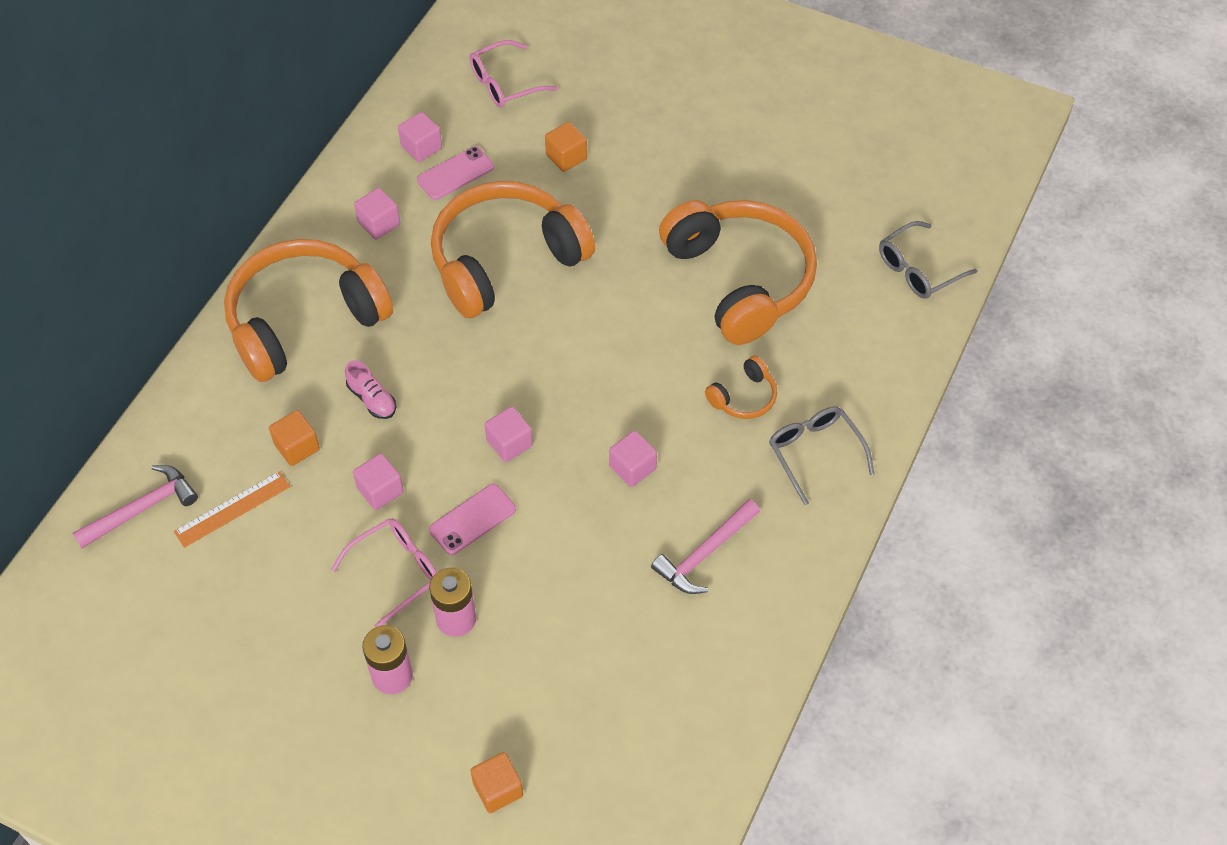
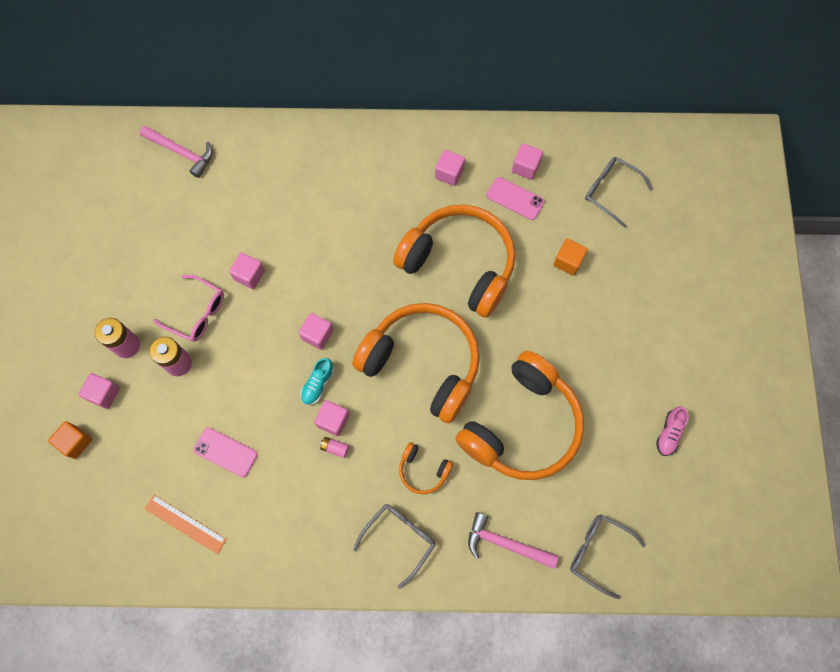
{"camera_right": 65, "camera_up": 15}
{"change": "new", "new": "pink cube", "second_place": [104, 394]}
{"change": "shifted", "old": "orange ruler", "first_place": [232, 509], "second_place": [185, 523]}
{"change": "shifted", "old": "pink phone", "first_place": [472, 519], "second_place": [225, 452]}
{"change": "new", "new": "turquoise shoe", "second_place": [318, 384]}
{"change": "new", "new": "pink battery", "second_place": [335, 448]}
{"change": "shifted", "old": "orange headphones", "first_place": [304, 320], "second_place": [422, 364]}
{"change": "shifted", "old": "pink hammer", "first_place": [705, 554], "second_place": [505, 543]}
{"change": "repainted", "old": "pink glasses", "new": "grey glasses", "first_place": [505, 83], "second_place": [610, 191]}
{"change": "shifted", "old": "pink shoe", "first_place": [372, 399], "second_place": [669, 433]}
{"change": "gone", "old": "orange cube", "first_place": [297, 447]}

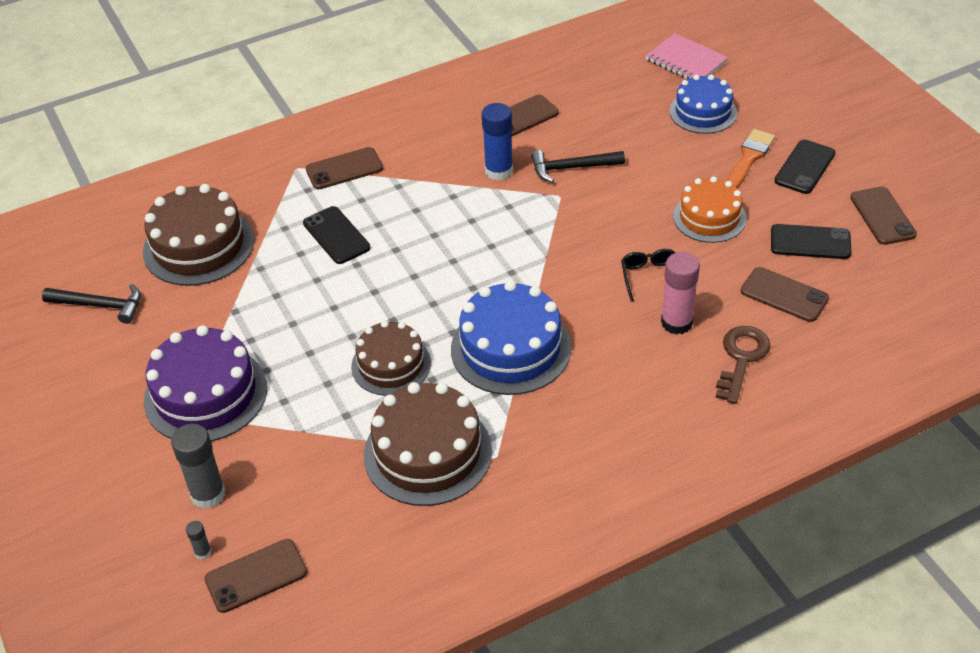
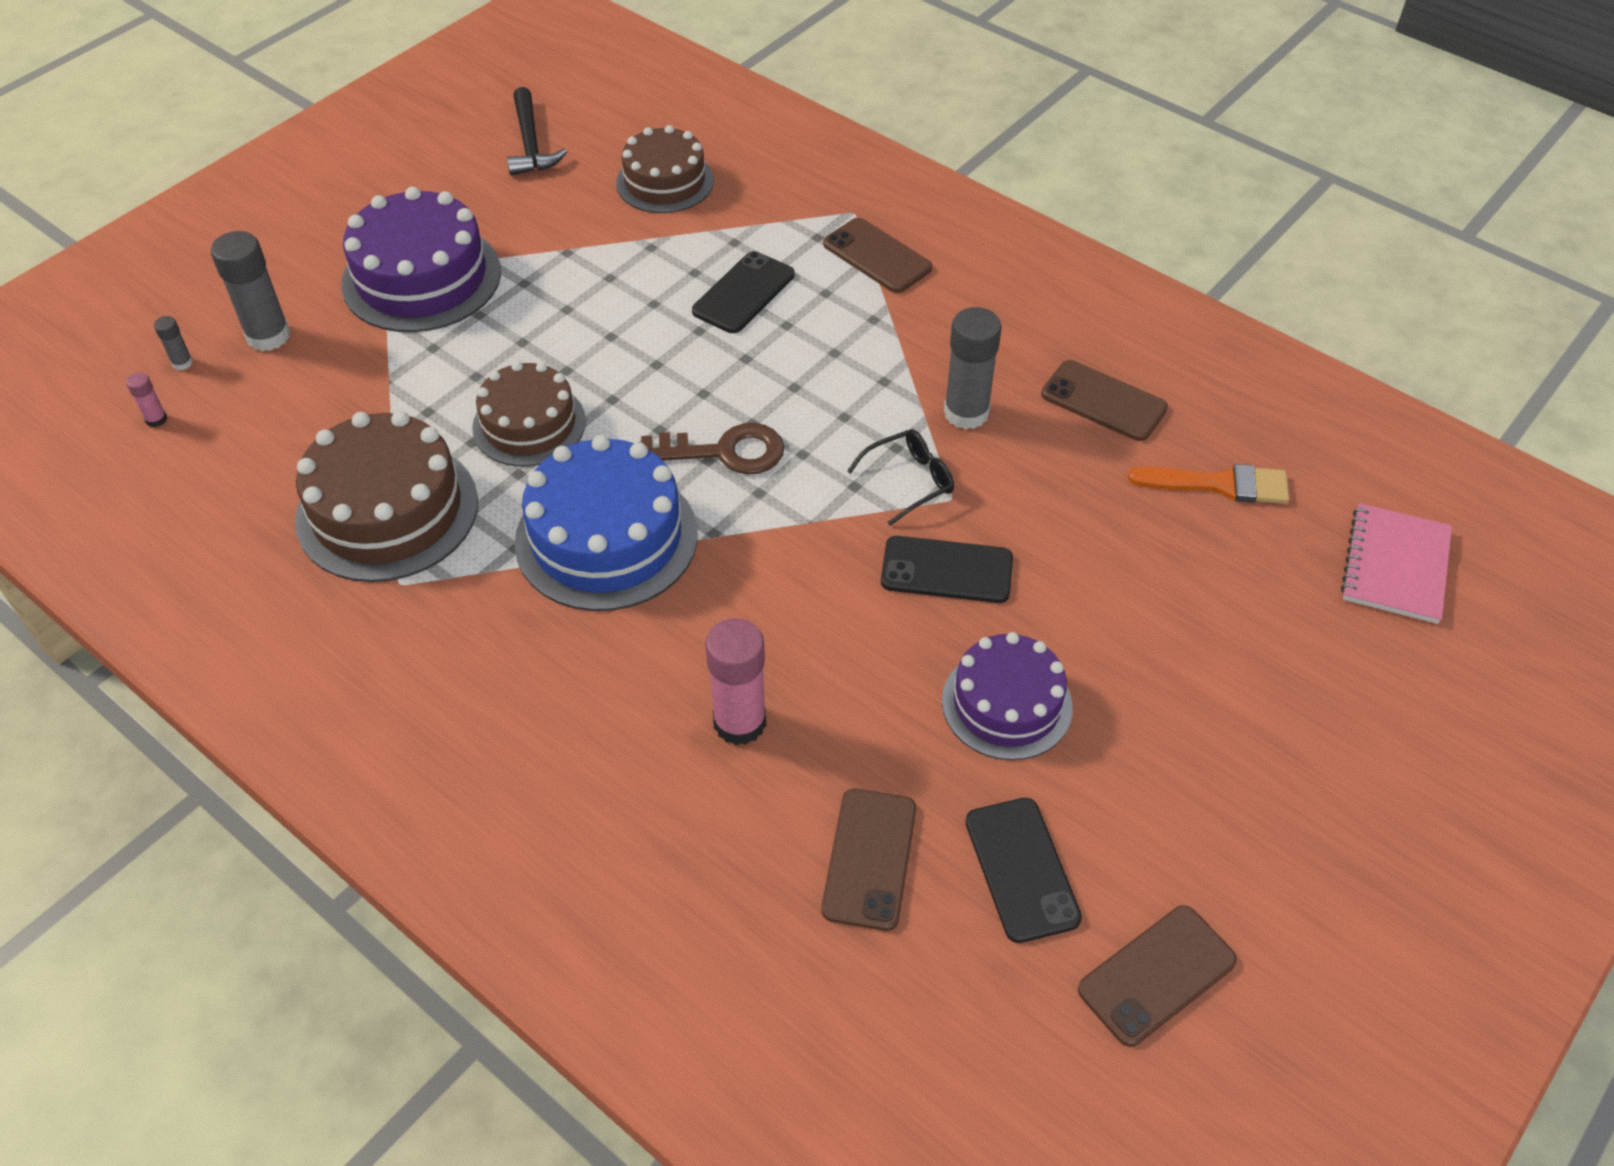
{"camera_right": 65, "camera_up": 5}
{"change": "swapped", "old": "brown phone", "new": "pink glue stick", "first_place": [256, 576], "second_place": [156, 419]}
{"change": "scaled", "old": "brown cake", "first_place": [198, 246], "second_place": [665, 182], "factor": 0.66}
{"change": "shifted", "old": "brown key", "first_place": [741, 358], "second_place": [724, 452]}
{"change": "shifted", "old": "black glasses", "first_place": [651, 277], "second_place": [908, 481]}
{"change": "shifted", "old": "black phone", "first_place": [805, 167], "second_place": [946, 570]}
{"change": "repainted", "old": "orange cake", "new": "purple cake", "first_place": [709, 217], "second_place": [1006, 704]}
{"change": "repainted", "old": "blue glue stick", "new": "grey glue stick", "first_place": [499, 171], "second_place": [966, 413]}
{"change": "shifted", "old": "orange brush", "first_place": [749, 158], "second_place": [1219, 484]}
{"change": "gone", "old": "black hammer", "first_place": [571, 168]}
{"change": "gone", "old": "blue cake", "first_place": [703, 112]}

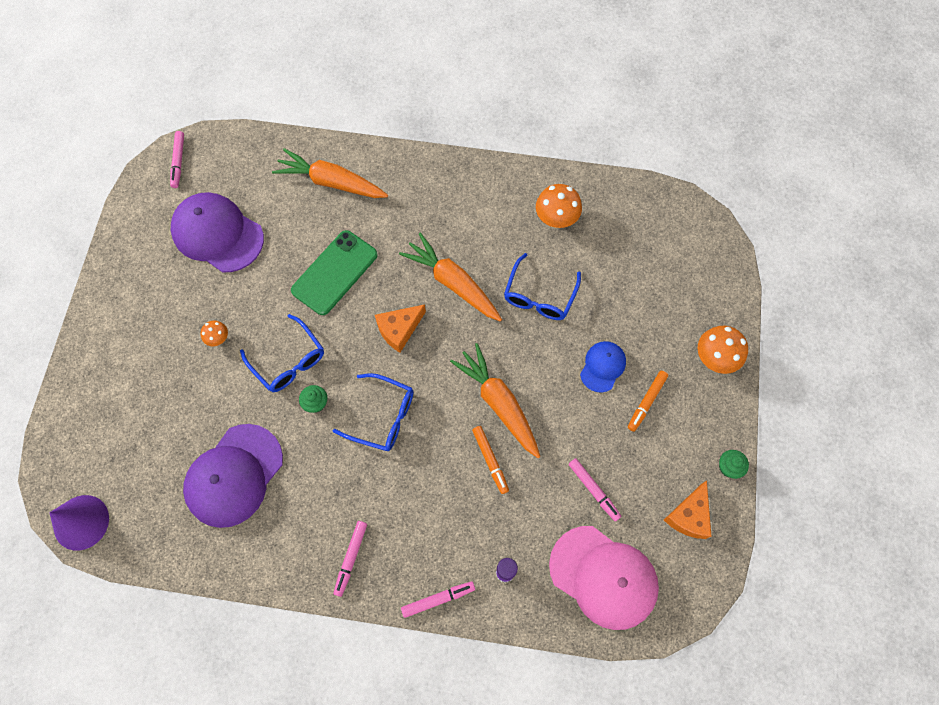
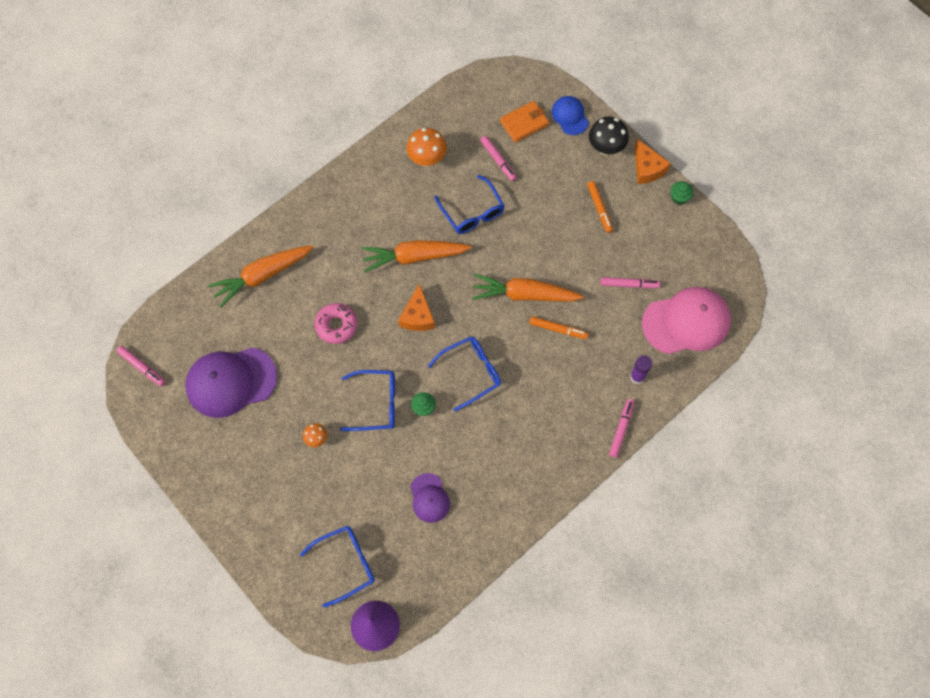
{"camera_right": -50, "camera_up": 0}
{"change": "new", "new": "blue glasses", "second_place": [345, 564]}
{"change": "swapped", "old": "green phone", "new": "pink donut", "first_place": [335, 273], "second_place": [336, 325]}
{"change": "scaled", "old": "purple cap", "first_place": [234, 475], "second_place": [429, 498], "factor": 0.53}
{"change": "shifted", "old": "pink marker", "first_place": [351, 558], "second_place": [498, 160]}
{"change": "new", "new": "orange wallet", "second_place": [524, 123]}
{"change": "shifted", "old": "blue cap", "first_place": [602, 366], "second_place": [570, 116]}
{"change": "repainted", "old": "orange mushroom", "new": "black mushroom", "first_place": [714, 359], "second_place": [605, 148]}
{"change": "shifted", "old": "orange cheese", "first_place": [689, 515], "second_place": [647, 168]}

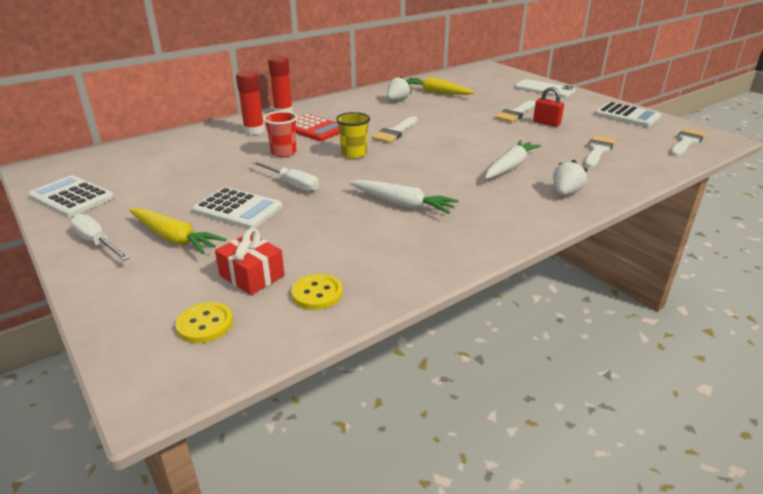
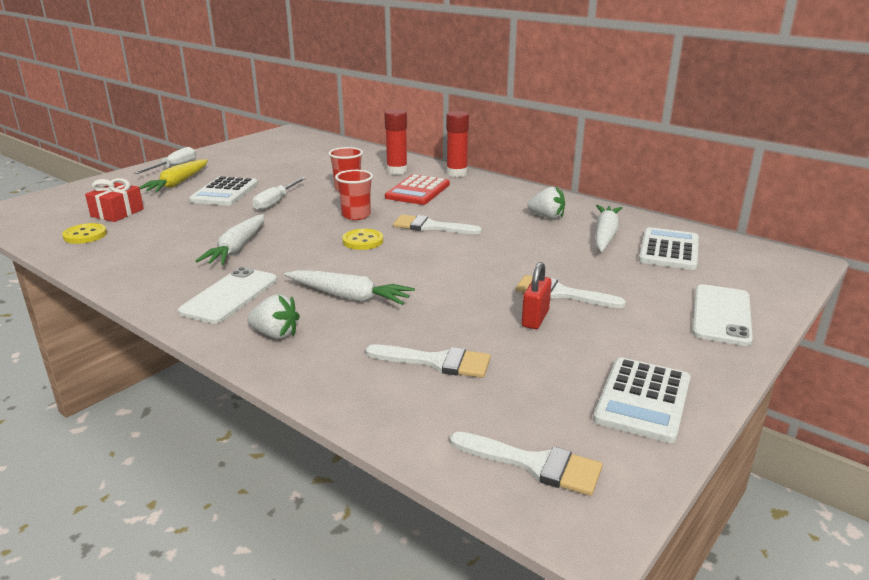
{"camera_right": 75, "camera_up": -5}
{"change": "new", "new": "white phone", "second_place": [230, 296]}
{"change": "repainted", "old": "yellow cup", "new": "red cup", "first_place": [354, 154], "second_place": [356, 215]}
{"change": "shifted", "old": "yellow button", "first_place": [205, 324], "second_place": [363, 241]}
{"change": "repainted", "old": "yellow carrot", "new": "white carrot", "first_place": [436, 92], "second_place": [605, 235]}
{"change": "shifted", "old": "white calculator", "first_place": [71, 197], "second_place": [669, 250]}

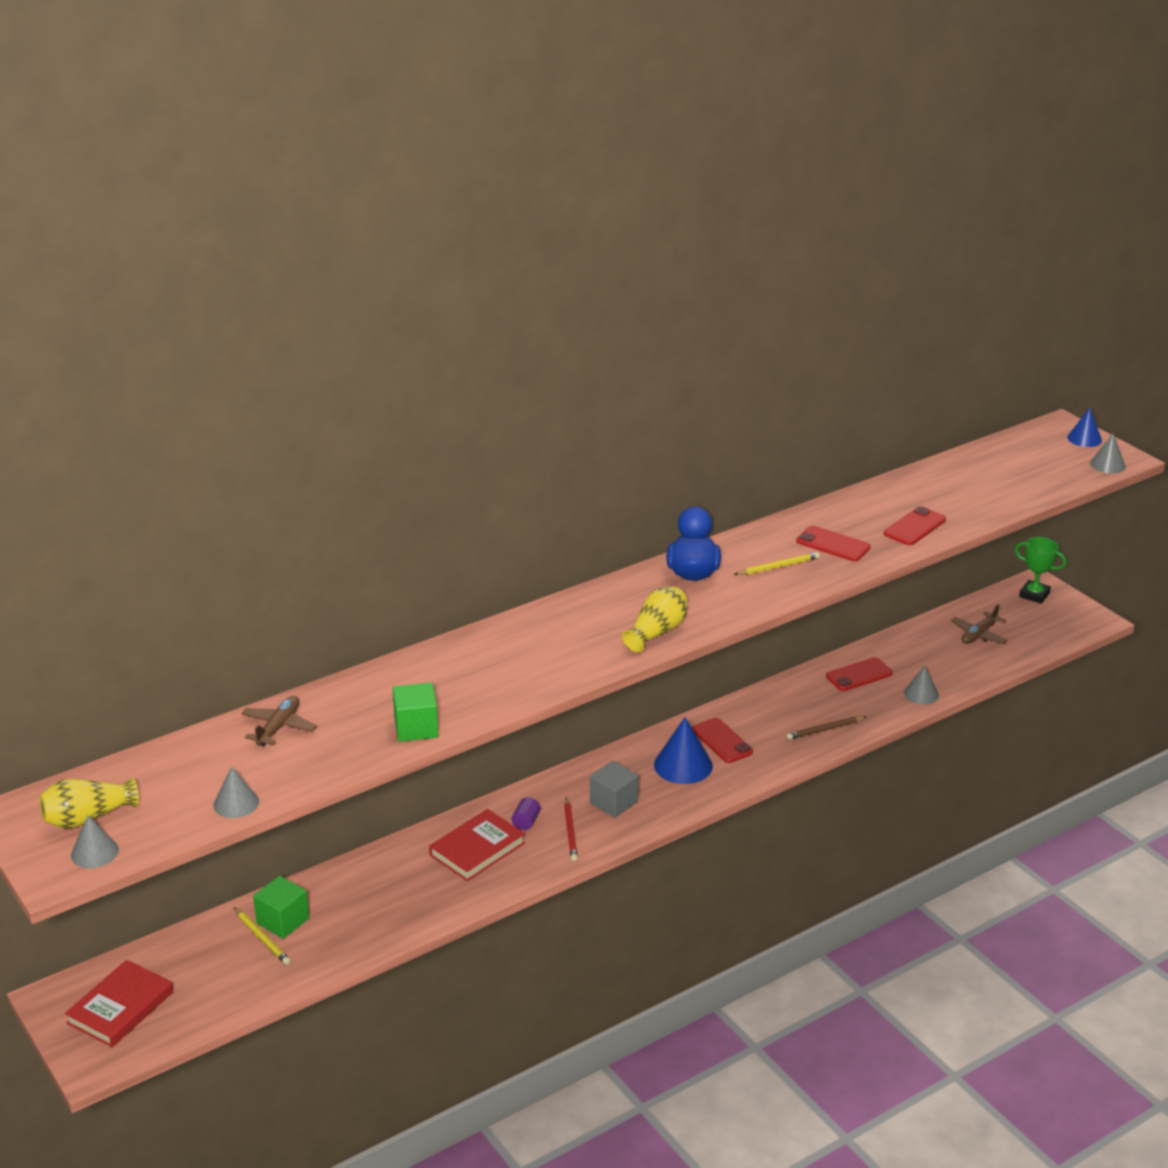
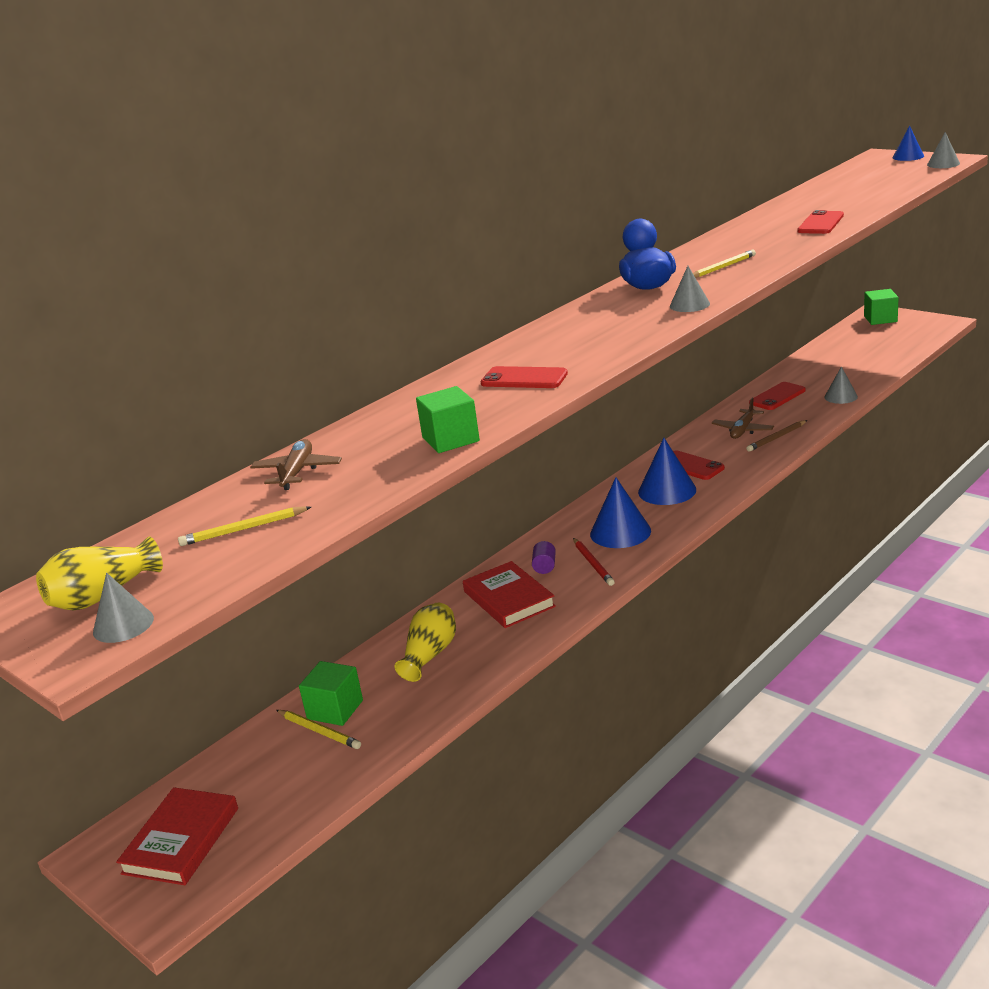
{"camera_right": -10, "camera_up": -5}
{"change": "new", "new": "yellow pencil", "second_place": [243, 529]}
{"change": "shifted", "old": "yellow vase", "first_place": [657, 632], "second_place": [430, 654]}
{"change": "rotated", "old": "red book", "first_place": [477, 849], "second_place": [509, 599], "degrees": -60}
{"change": "shifted", "old": "red phone", "first_place": [833, 544], "second_place": [524, 379]}
{"change": "swapped", "old": "grey cube", "new": "blue cone", "first_place": [613, 802], "second_place": [620, 532]}
{"change": "shifted", "old": "grey cone", "first_place": [236, 803], "second_place": [689, 305]}
{"change": "shifted", "old": "brown plane", "first_place": [979, 635], "second_place": [743, 430]}
{"change": "swapped", "old": "green trophy", "new": "green cube", "first_place": [1034, 595], "second_place": [880, 319]}

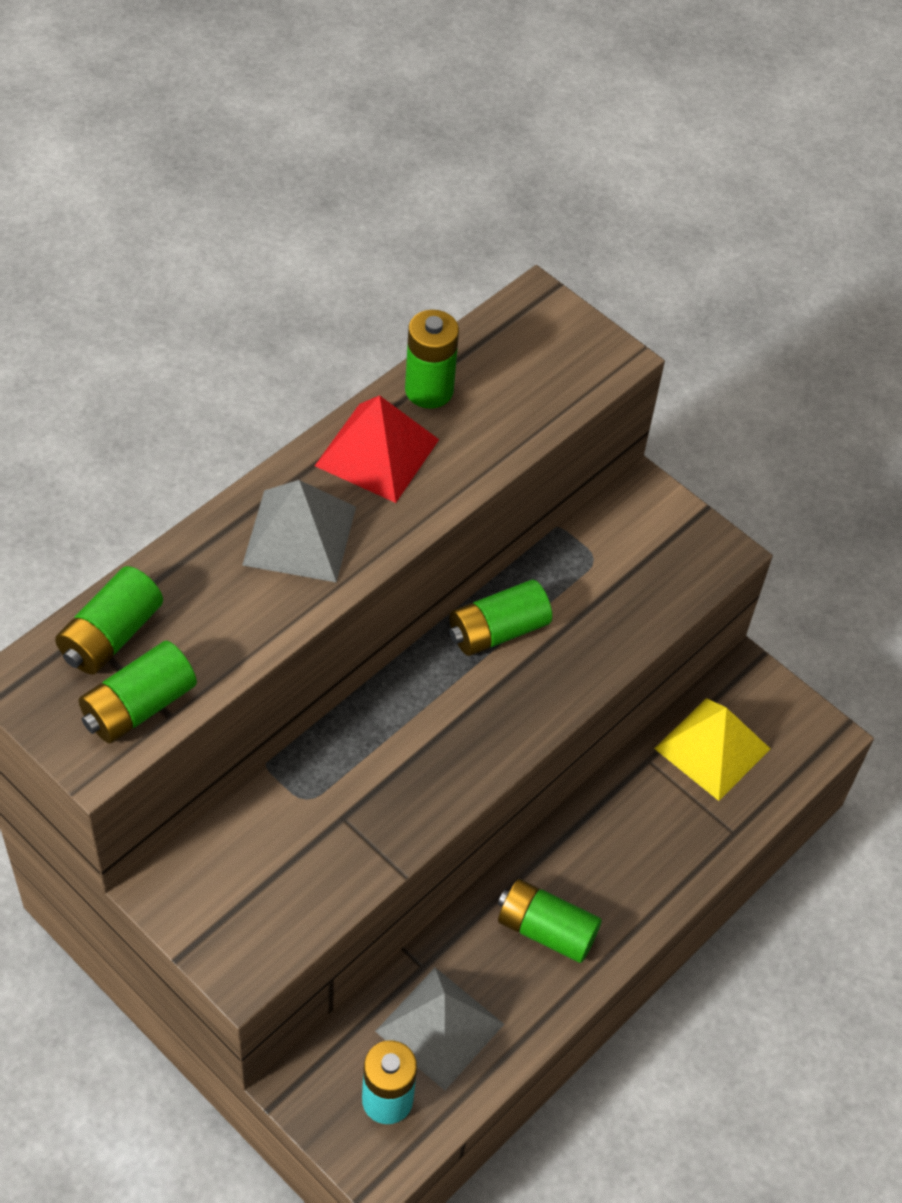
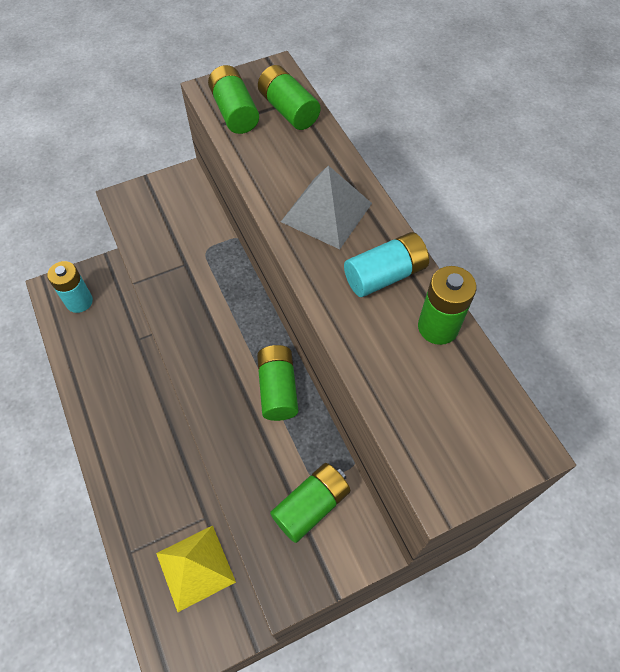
{"camera_right": 115, "camera_up": 5}
{"change": "shifted", "old": "green battery", "first_place": [546, 930], "second_place": [311, 506]}
{"change": "swapped", "old": "red pyramid", "new": "turquoise battery", "first_place": [377, 452], "second_place": [385, 275]}
{"change": "gone", "old": "grey pyramid", "first_place": [439, 1027]}

